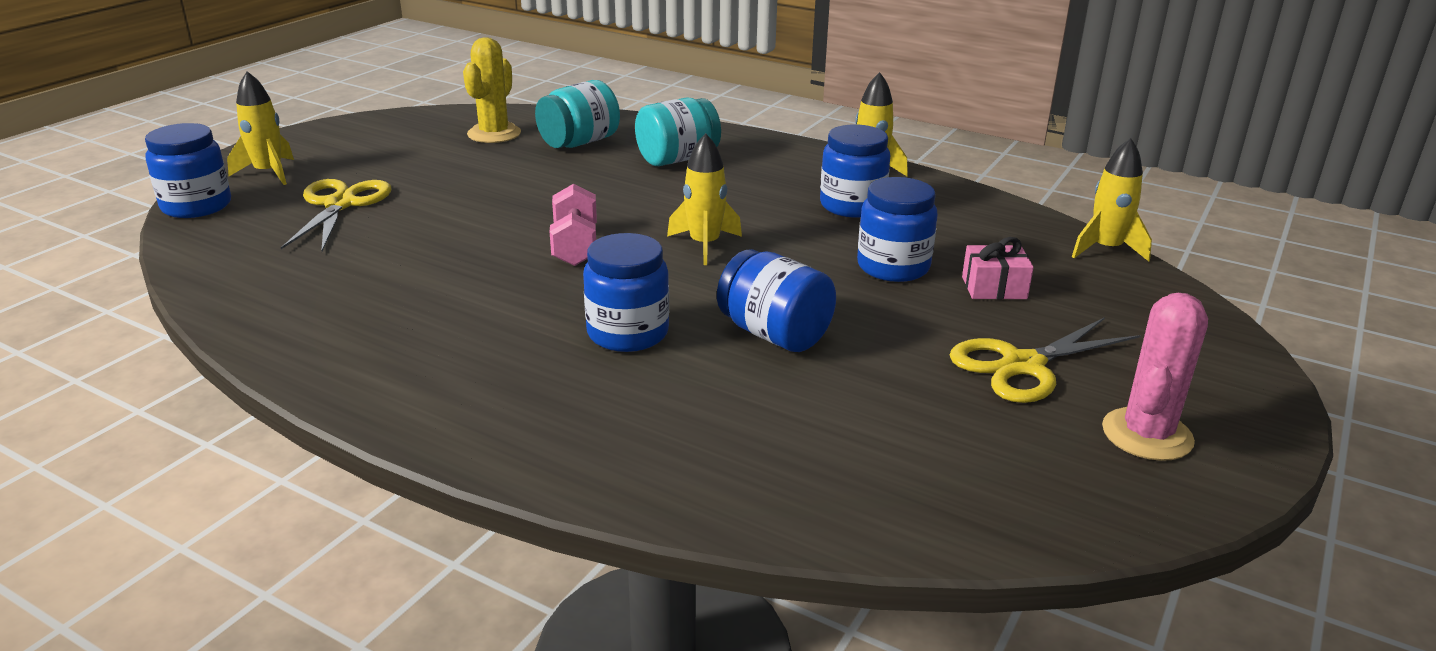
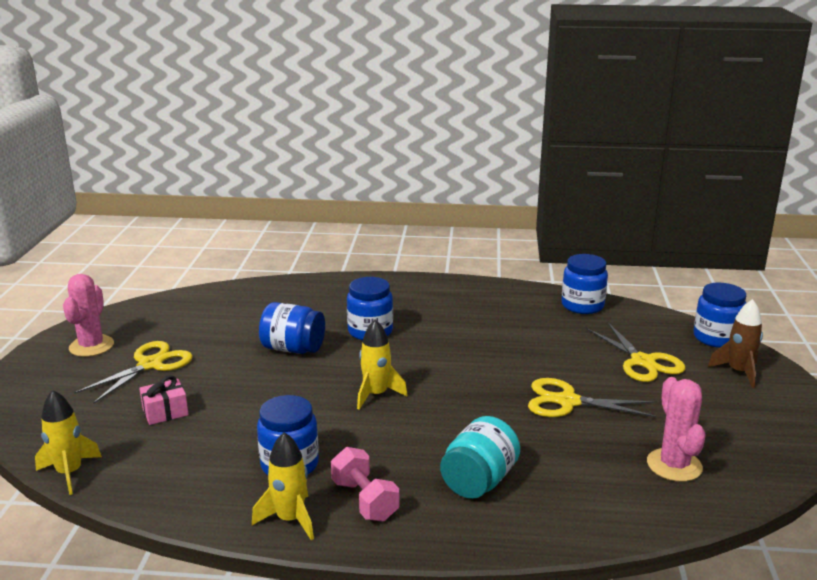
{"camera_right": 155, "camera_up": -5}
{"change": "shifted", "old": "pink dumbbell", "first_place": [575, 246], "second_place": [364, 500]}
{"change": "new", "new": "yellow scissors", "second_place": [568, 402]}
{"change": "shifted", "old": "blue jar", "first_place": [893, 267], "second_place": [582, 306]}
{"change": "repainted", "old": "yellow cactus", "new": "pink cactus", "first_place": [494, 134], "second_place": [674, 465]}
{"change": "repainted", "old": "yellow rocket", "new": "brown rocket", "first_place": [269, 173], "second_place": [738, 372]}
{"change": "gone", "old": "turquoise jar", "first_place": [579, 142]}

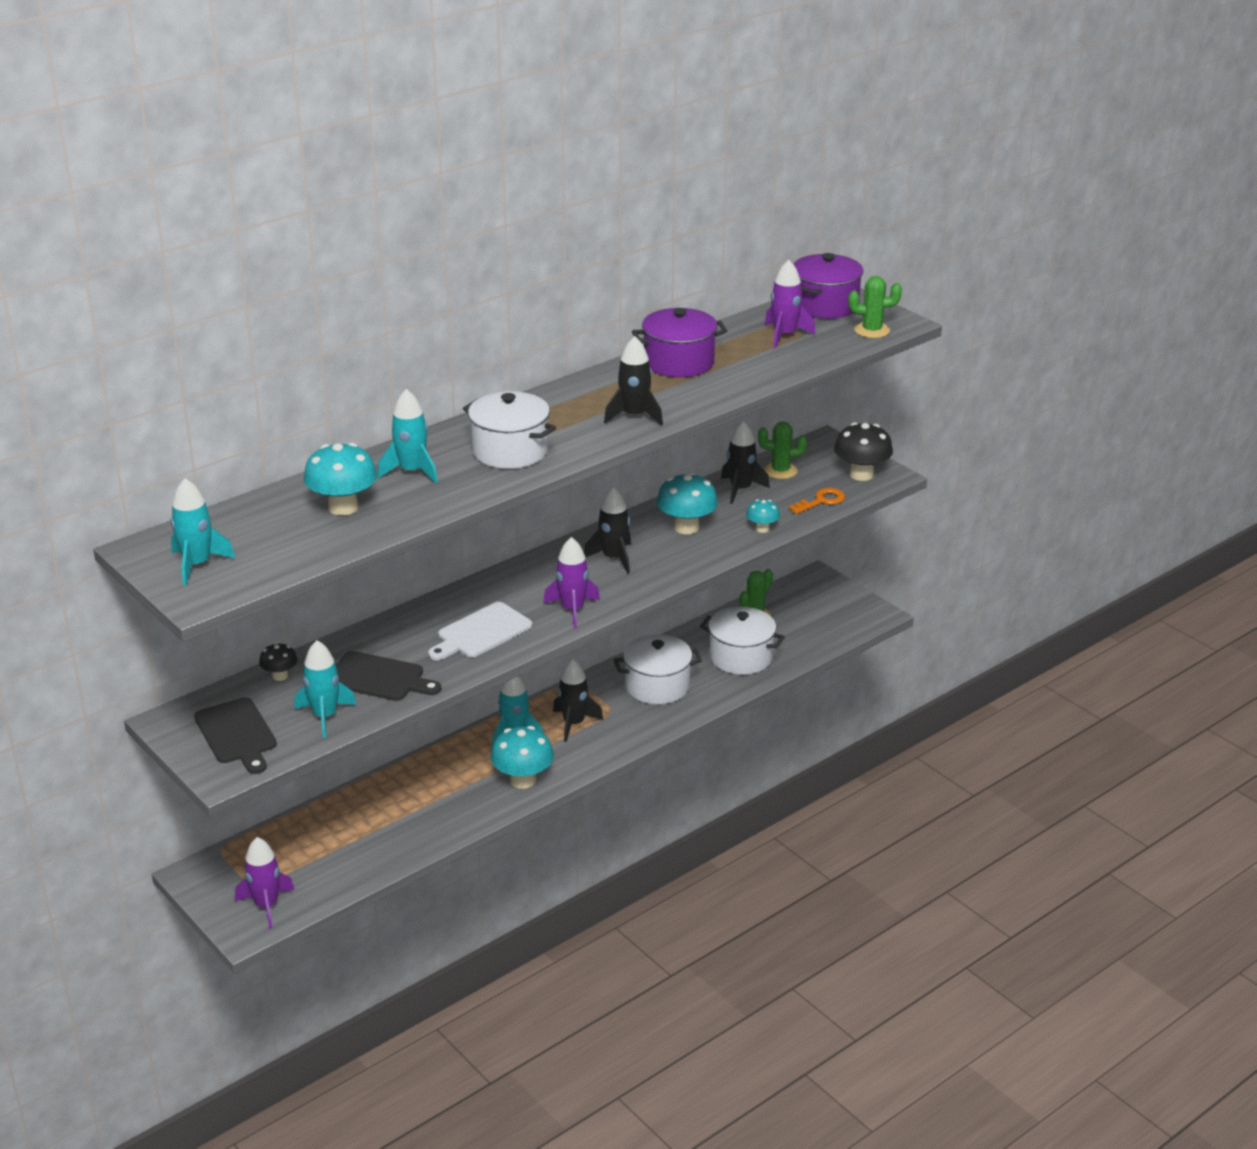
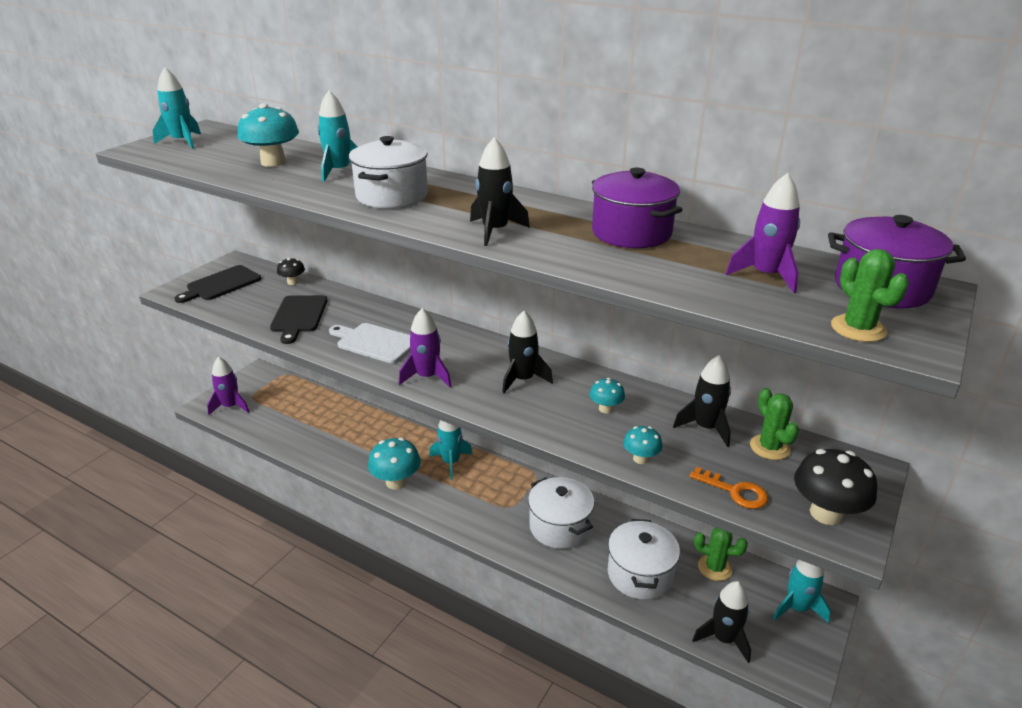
{"camera_right": 70, "camera_up": 0}
{"change": "scaled", "old": "turquoise mushroom", "first_place": [686, 527], "second_place": [606, 409], "factor": 0.55}
{"change": "shifted", "old": "black rocket", "first_place": [574, 723], "second_place": [724, 639]}
{"change": "shifted", "old": "turquoise rocket", "first_place": [325, 716], "second_place": [797, 608]}

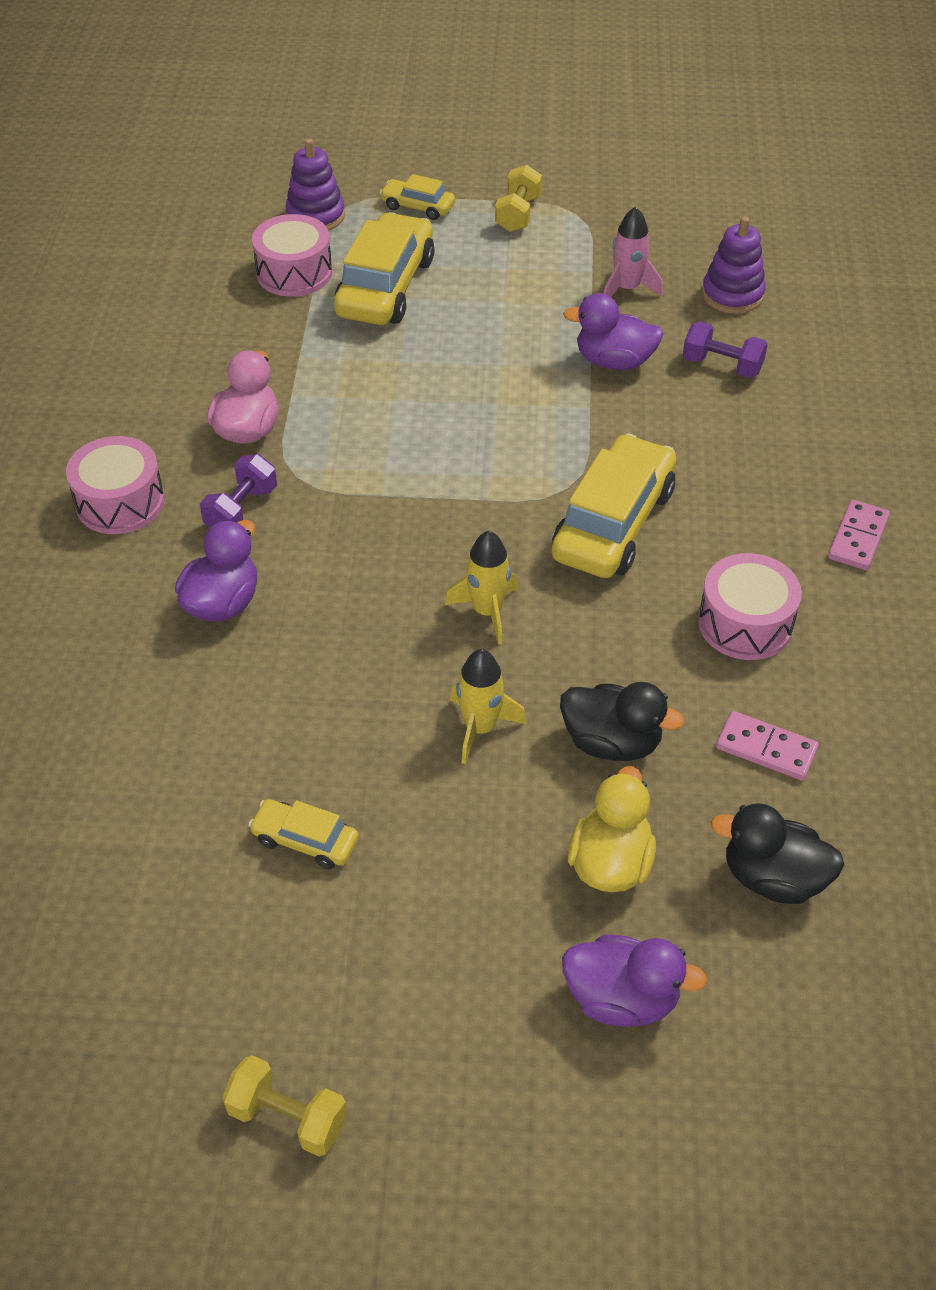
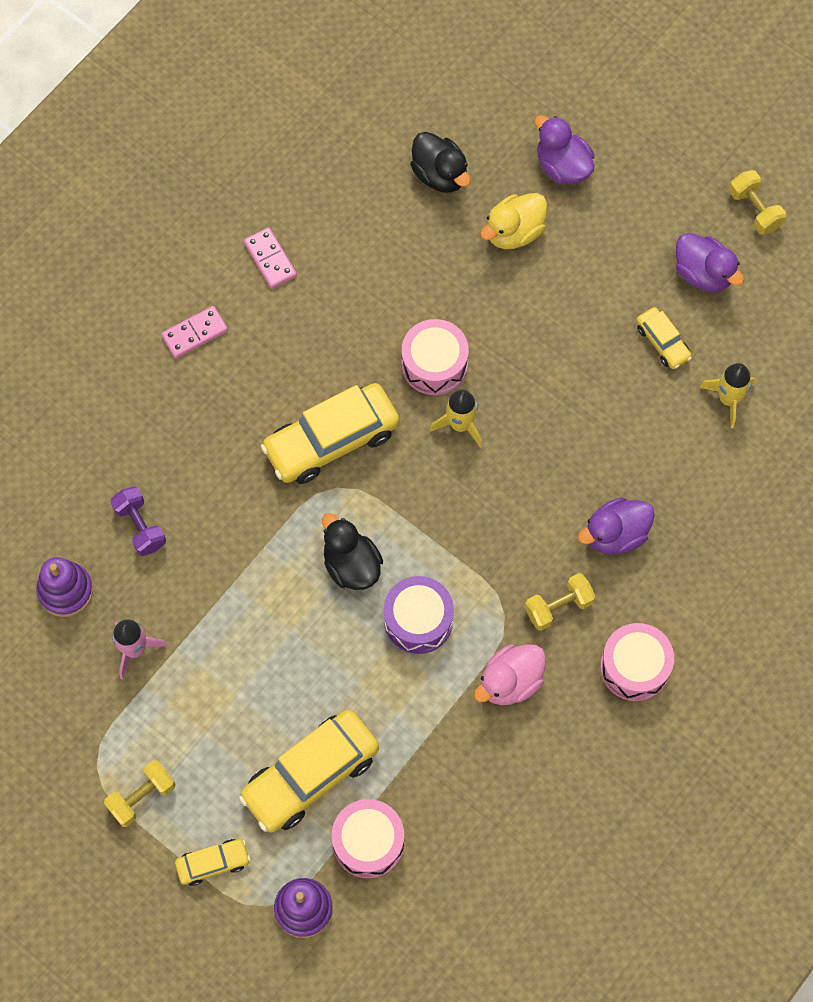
{"camera_right": -145, "camera_up": 20}
{"change": "rotated", "old": "yellow car", "first_place": [418, 207], "second_place": [213, 863], "degrees": -75}
{"change": "shifted", "old": "pink domino", "first_place": [766, 748], "second_place": [270, 259]}
{"change": "shifted", "old": "black duck", "first_place": [612, 742], "second_place": [351, 565]}
{"change": "new", "new": "purple drum", "second_place": [418, 620]}
{"change": "shifted", "old": "pink drum", "first_place": [745, 623], "second_place": [434, 364]}
{"change": "repainted", "old": "purple dumbbell", "new": "yellow dumbbell", "first_place": [241, 510], "second_place": [558, 607]}
{"change": "shifted", "old": "purple duck", "first_place": [614, 361], "second_place": [703, 273]}
{"change": "shifted", "old": "yellow rocket", "first_place": [480, 728], "second_place": [728, 399]}

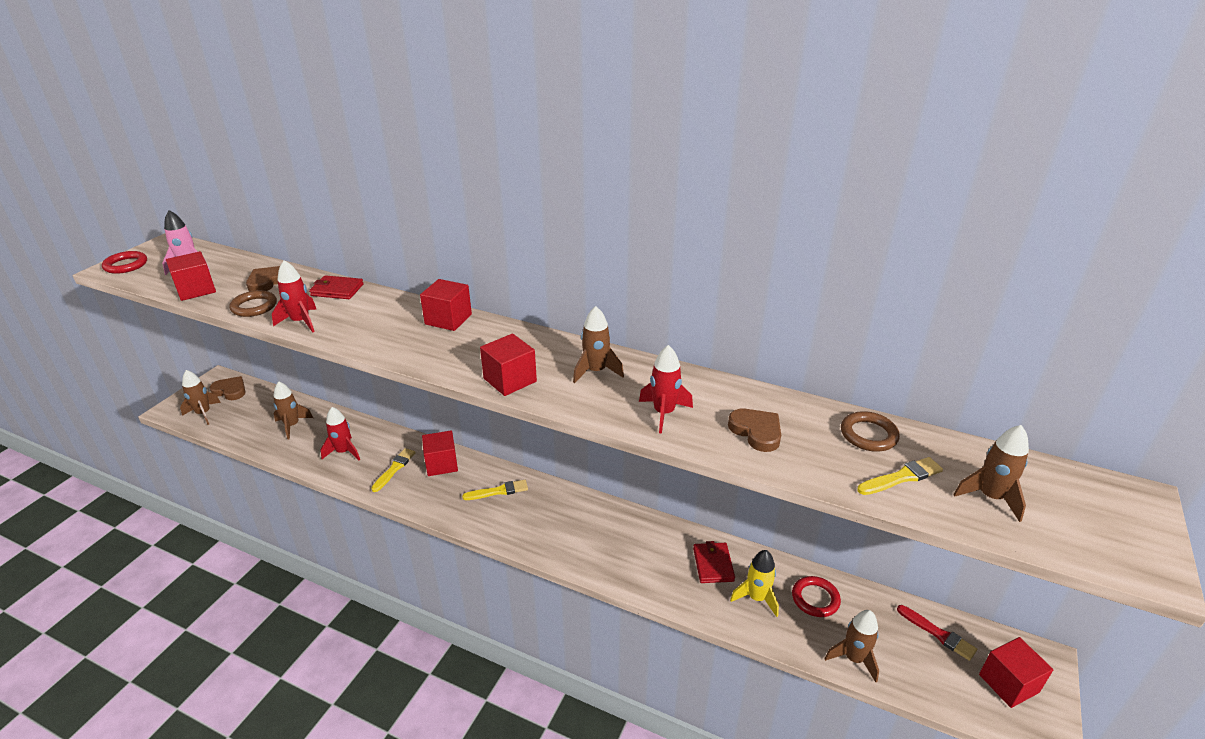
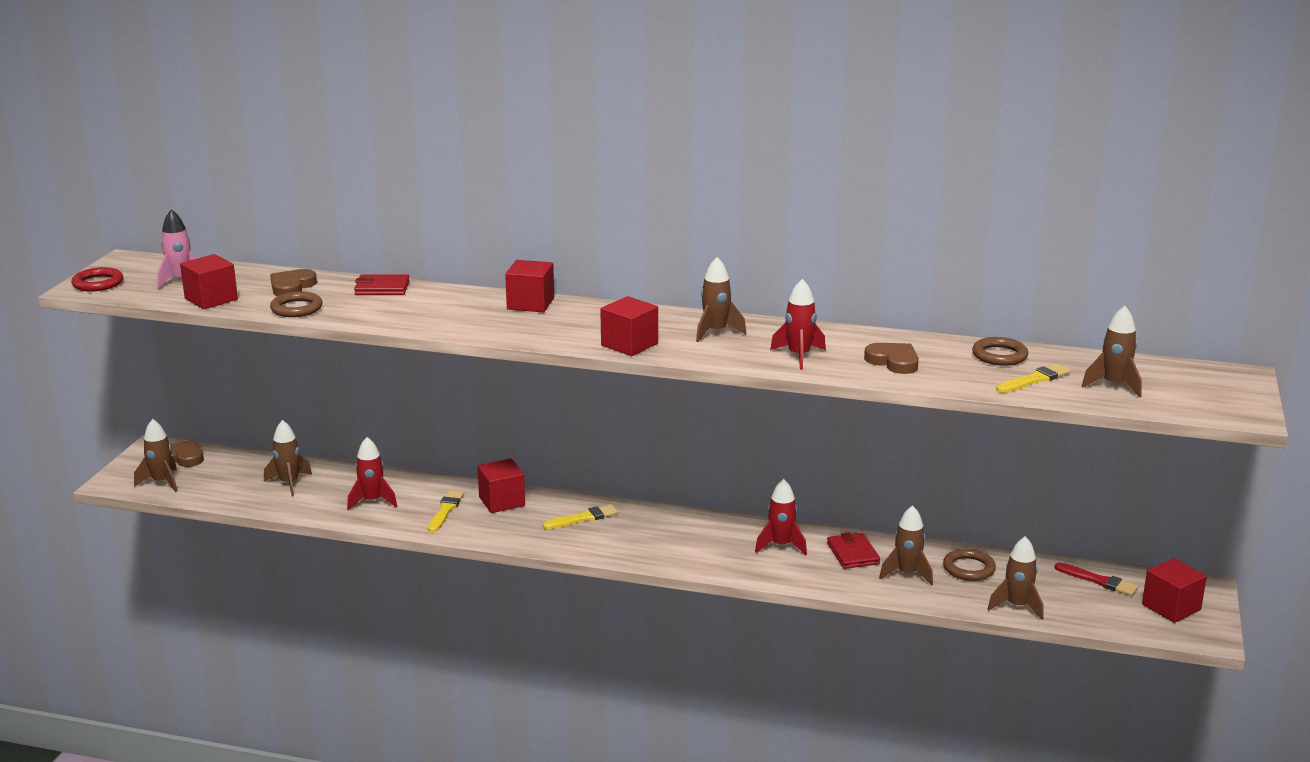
{"camera_right": -10, "camera_up": -10}
{"change": "shifted", "old": "red rocket", "first_place": [301, 322], "second_place": [781, 546]}
{"change": "repainted", "old": "yellow rocket", "new": "brown rocket", "first_place": [756, 598], "second_place": [907, 574]}
{"change": "repainted", "old": "red ring", "new": "brown ring", "first_place": [815, 599], "second_place": [969, 568]}

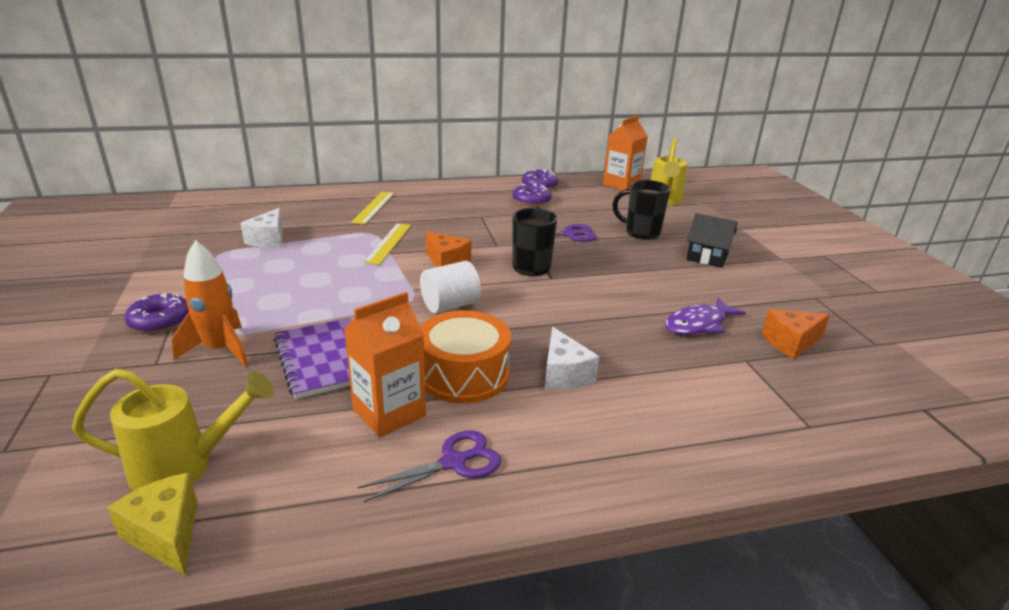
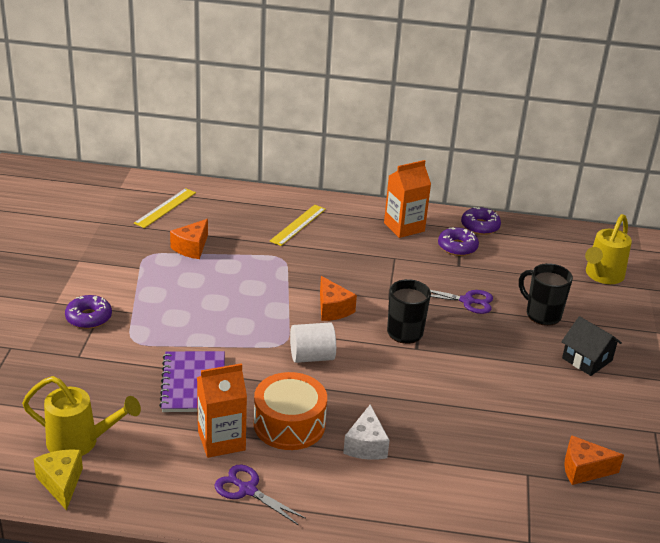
{"camera_right": 20, "camera_up": 5}
{"change": "shifted", "old": "yellow ruler", "first_place": [388, 243], "second_place": [165, 208]}
{"change": "repainted", "old": "white cheese", "new": "orange cheese", "first_place": [269, 240], "second_place": [191, 248]}
{"change": "rotated", "old": "purple scissors", "first_place": [453, 462], "second_place": [247, 490], "degrees": -135}
{"change": "shifted", "old": "orange carton", "first_place": [621, 185], "second_place": [404, 227]}
{"change": "gone", "old": "orange rocket", "first_place": [220, 350]}
{"change": "gone", "old": "purple fish", "first_place": [698, 324]}

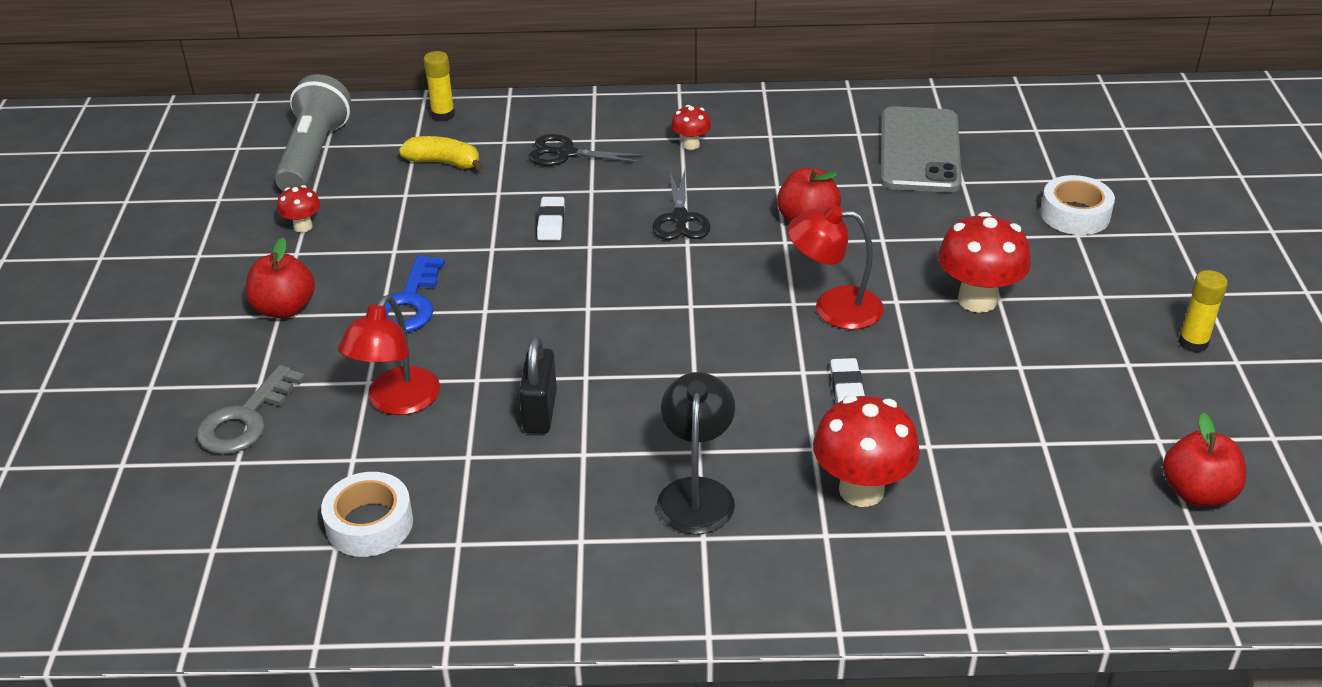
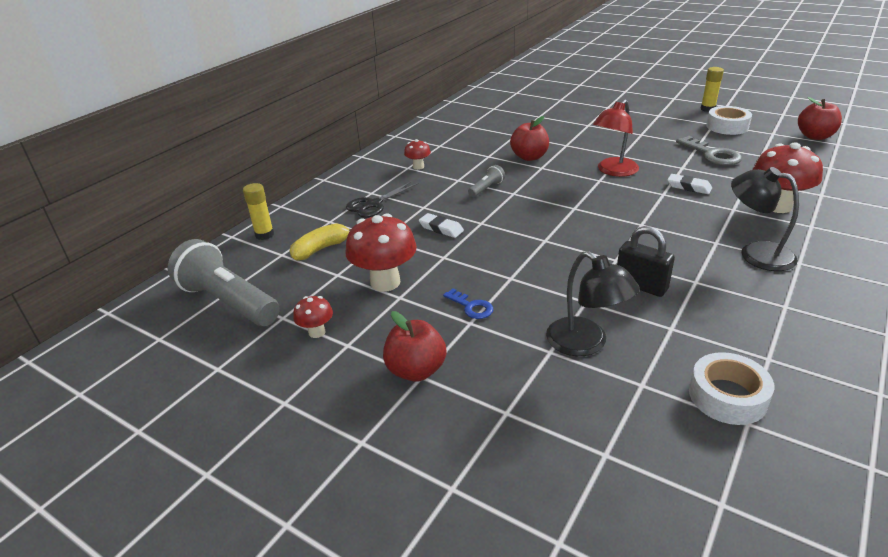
{"camera_right": -55, "camera_up": -5}
{"change": "shifted", "old": "red mushroom", "first_place": [977, 300], "second_place": [385, 282]}
{"change": "scaled", "old": "blue key", "first_place": [409, 303], "second_place": [471, 307], "factor": 0.58}
{"change": "swapped", "old": "black scissors", "new": "grey flashlight", "first_place": [680, 218], "second_place": [486, 188]}
{"change": "repainted", "old": "red lamp", "new": "black lamp", "first_place": [397, 402], "second_place": [586, 344]}
{"change": "shifted", "old": "grey key", "first_place": [245, 419], "second_place": [712, 155]}
{"change": "shifted", "old": "white tape", "first_place": [1075, 214], "second_place": [727, 126]}
{"change": "gone", "old": "grey phone", "first_place": [920, 151]}

